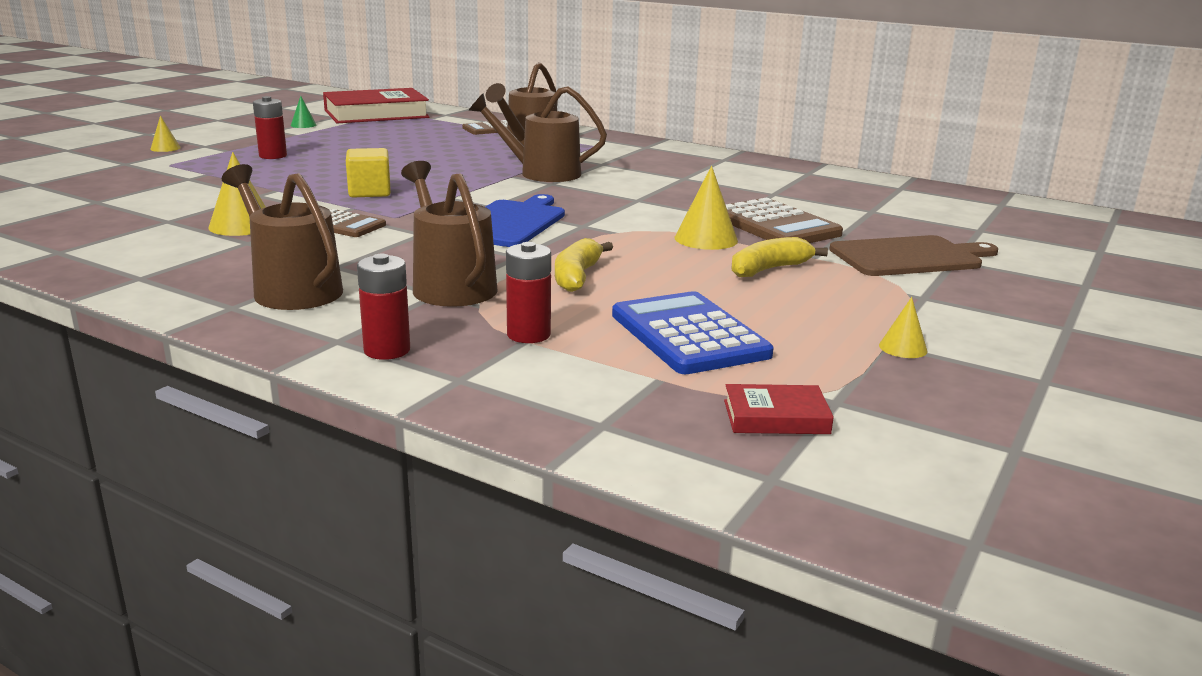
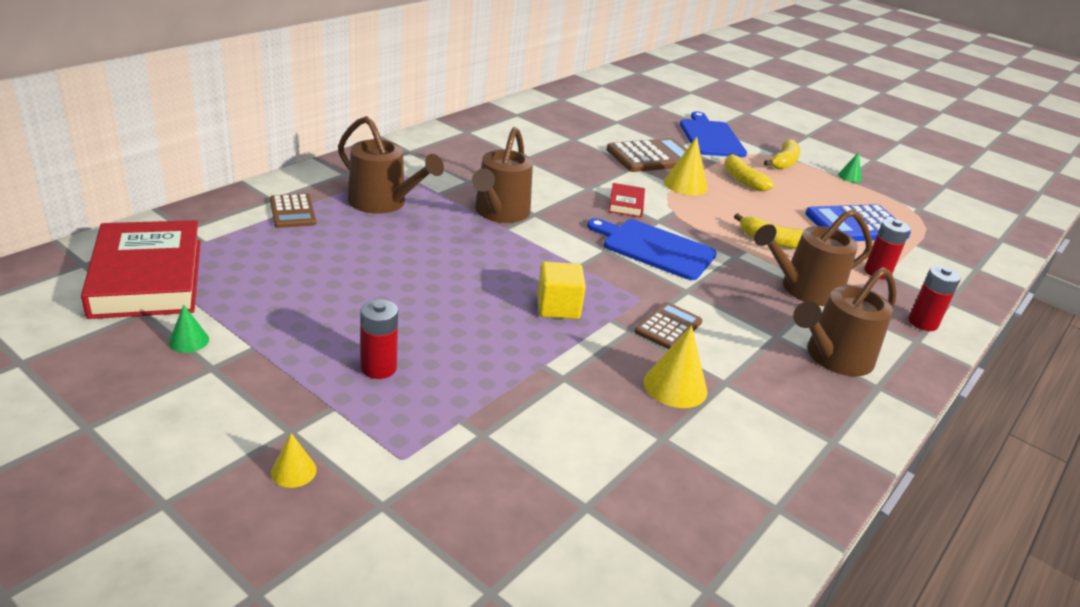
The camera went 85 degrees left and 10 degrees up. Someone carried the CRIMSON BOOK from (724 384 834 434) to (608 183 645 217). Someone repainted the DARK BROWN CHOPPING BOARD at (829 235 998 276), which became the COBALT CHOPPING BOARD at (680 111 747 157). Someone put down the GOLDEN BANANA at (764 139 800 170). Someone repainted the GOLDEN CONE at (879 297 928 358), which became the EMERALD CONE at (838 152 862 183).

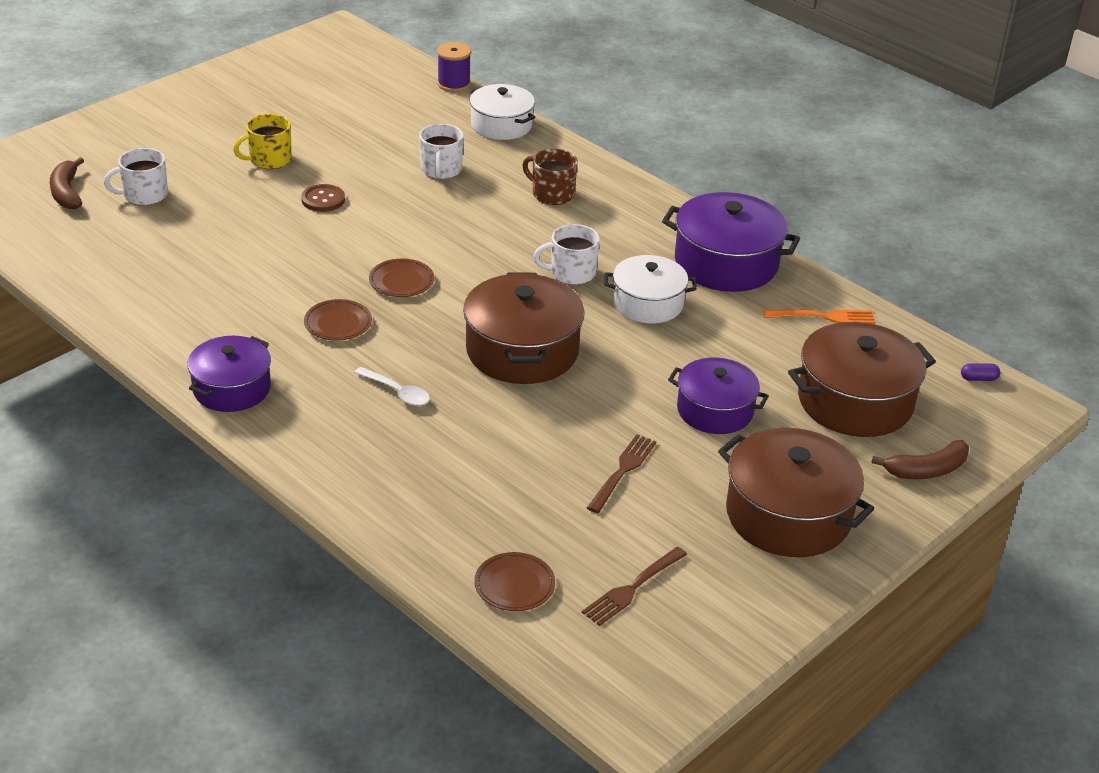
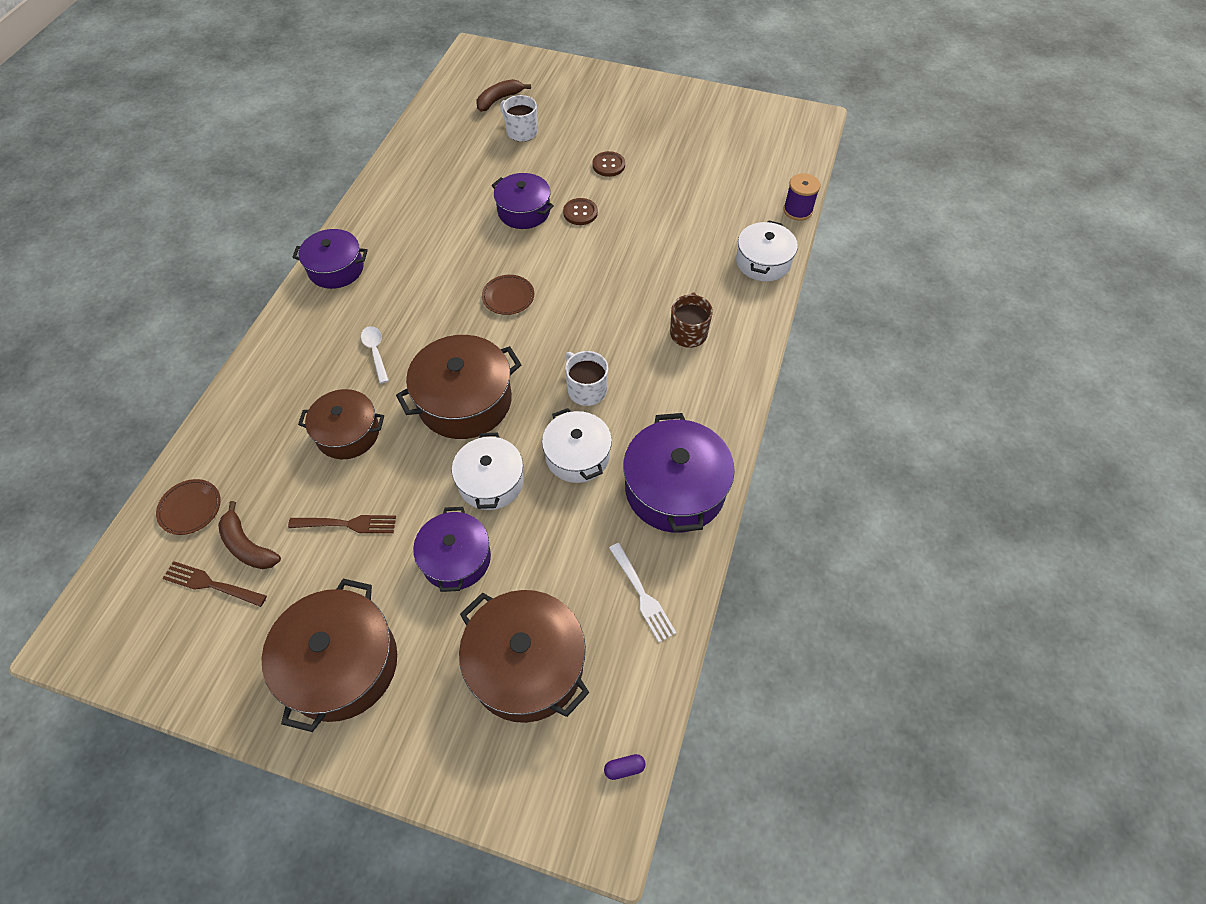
The camera went 65 degrees right and 20 degrees up. Someone carried the DARK BROWN BANANA from (871 440 969 479) to (218 501 281 569). Someone put down the DARK BROWN POT at (298 389 384 459). Someone rotated the WHITE TABLESPOON at (354 367 430 406) by 150 degrees clockwise. Someone put down the WHITE POT at (452 433 524 510). Someone put down the ROYAL PURPLE POT at (492 173 554 229). Someone swapped the GOLDEN MUG at (233 114 292 169) for the DARK BROWN SEWING BUTTON at (592 151 625 177). Someone rotated the ROYAL PURPLE CAPSULE at (961 363 1000 381) by 75 degrees counterclockwise. Someone repainted the ORANGE-COLOURED TABLE FORK at (763 309 875 324), which became the WHITE TABLE FORK at (609 543 676 642). Someone took away the DARK BROWN DINNER PLATE at (304 299 372 341). Someone took away the WHITE MUG at (419 124 463 179).

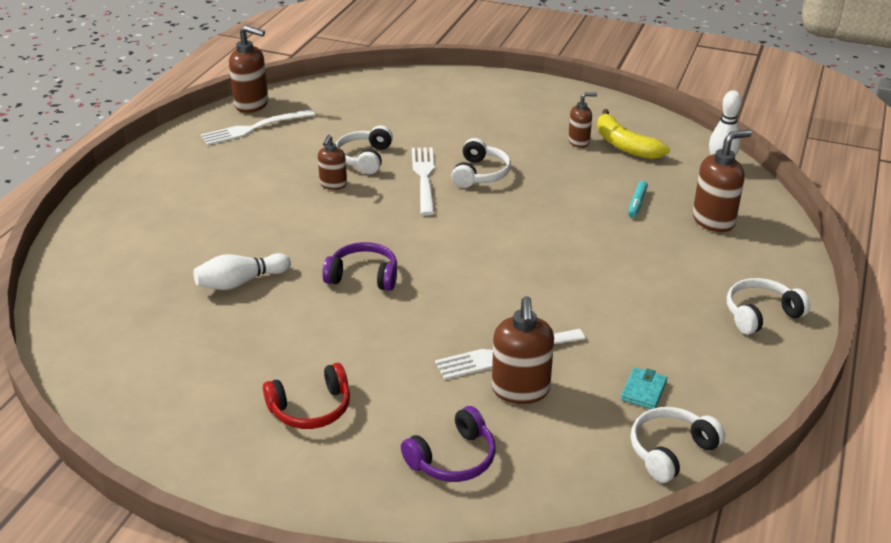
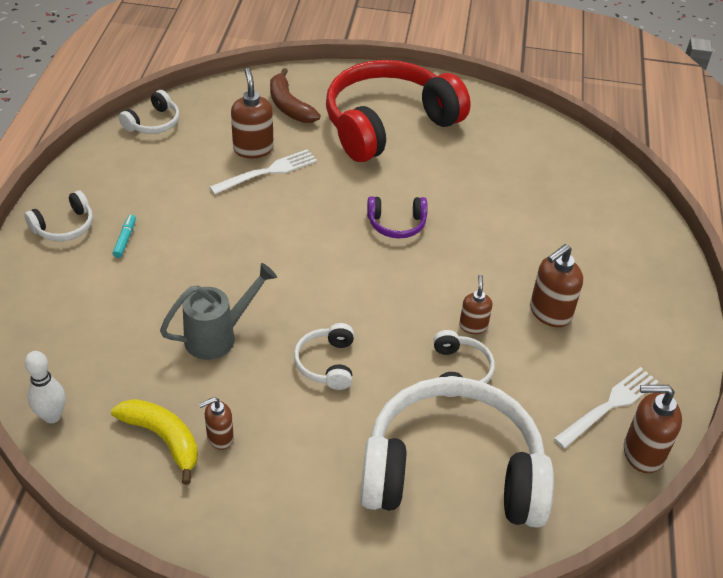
The camera went 165 degrees right and 10 degrees up. Someone carried the TURQUOISE MARKER from (628 181 648 218) to (113 215 136 258). Someone put down the ASH-GREY SPRINKLING CAN at (160 263 277 360). Someone swapped the ROYAL PURPLE OVER-EAR HEADPHONES at (401 406 496 482) for the DARK BROWN BANANA at (270 68 320 123). Someone scaled the CRIMSON OVER-EAR HEADPHONES at (263 363 350 429) by 2.43. Someone put down the WHITE OVER-EAR HEADPHONES at (360 377 554 528). Someone carried the DARK BROWN SOAP DISPENSER from (693 130 752 232) to (530 244 583 327). Someone took away the WHITE SKITTLE at (193 253 291 290). Someone took away the WHITE TABLE FORK at (412 147 435 216). Someone took away the TURQUOISE WALLET at (621 367 668 409).

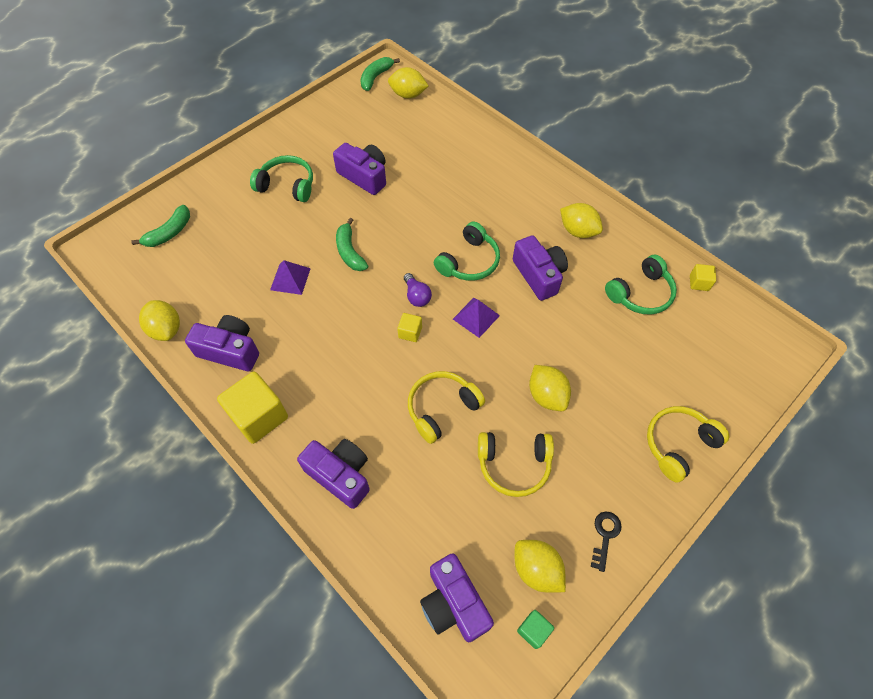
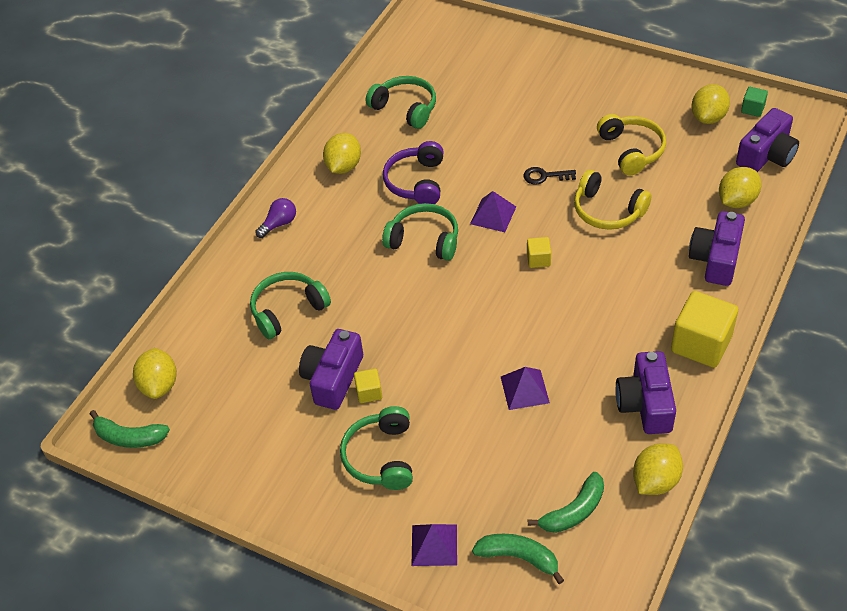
The camera went 105 degrees left and 10 degrees down. Someone put down the EMERALD OVER-EAR HEADPHONES at (250 272 331 339). Someone carried the ROYAL PURPLE LIGHTBULB from (404 273 432 307) to (255 198 296 238). Someone carried the GOLDEN BLOCK from (690 264 716 291) to (354 369 382 403). Someone swapped the ROYAL PURPLE PHOTO CAMERA at (513 235 568 301) for the ROYAL PURPLE OVER-EAR HEADPHONES at (383 141 444 204). Someone put down the ROYAL PURPLE SOLID PYRAMID at (412 524 457 566). Someone carried the JET-BLACK DOOR KEY from (591 512 622 572) to (523 167 576 185). Someone carried the EMERALD BANANA from (336 218 368 271) to (528 472 604 533). Someone carried the GOLDEN CITRUS FRUIT from (529 365 571 411) to (719 167 762 208). Someone took away the GOLDEN OVER-EAR HEADPHONES at (647 406 729 483).

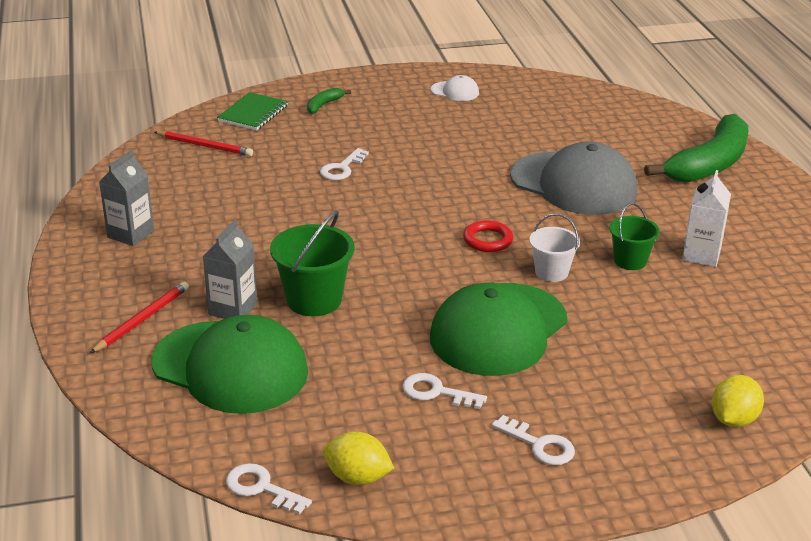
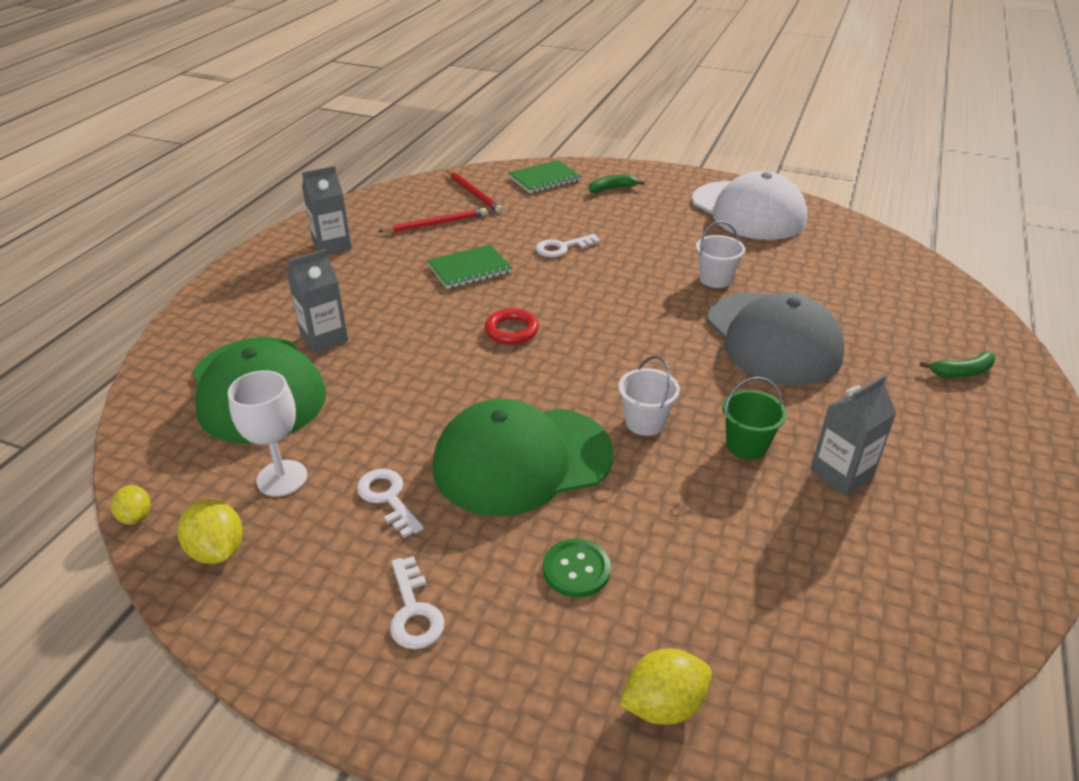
The camera went 35 degrees right and 5 degrees up. Someone swapped the WHITE DOOR KEY at (226 463 312 515) for the GOLDEN CITRUS FRUIT at (111 485 151 525). Someone put down the WHITE GOBLET at (228 370 307 497). Someone carried the CRIMSON PENCIL from (90 282 189 353) to (378 208 487 233). Someone put down the EMERALD NOTEPAD at (427 244 512 289). Someone carried the CRIMSON HOOP from (463 220 514 252) to (485 308 539 344). Someone put down the EMERALD SEWING BUTTON at (543 539 611 598). Someone scaled the WHITE PEAKED CAP at (431 75 479 101) by 2.34. Someone put down the WHITE PAIL at (696 221 745 288). Someone repainted the WHITE JUICE CARTON at (682 170 731 267), which became the ASH-GREY JUICE CARTON at (810 375 897 496). Someone scaled the EMERALD BANANA at (644 114 748 183) by 0.41. Someone took away the EMERALD PAIL at (270 210 355 316).

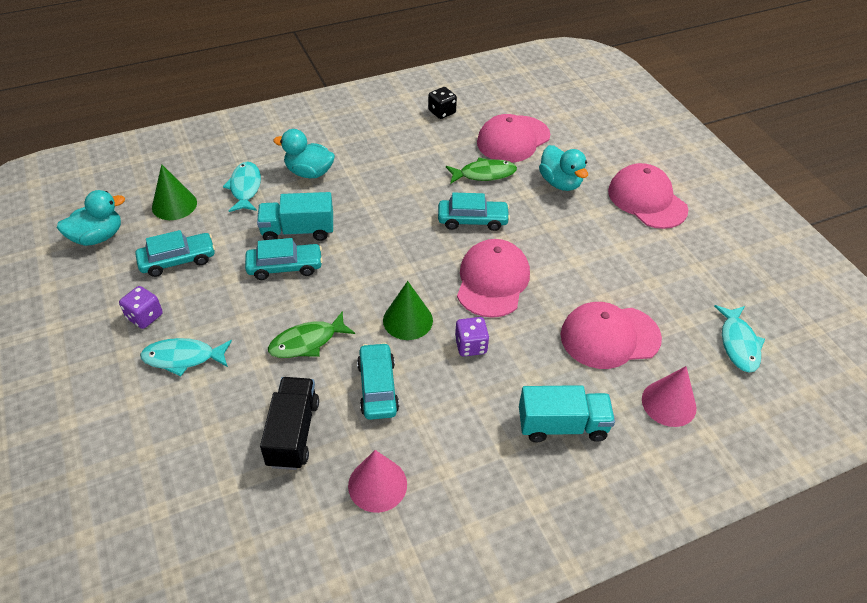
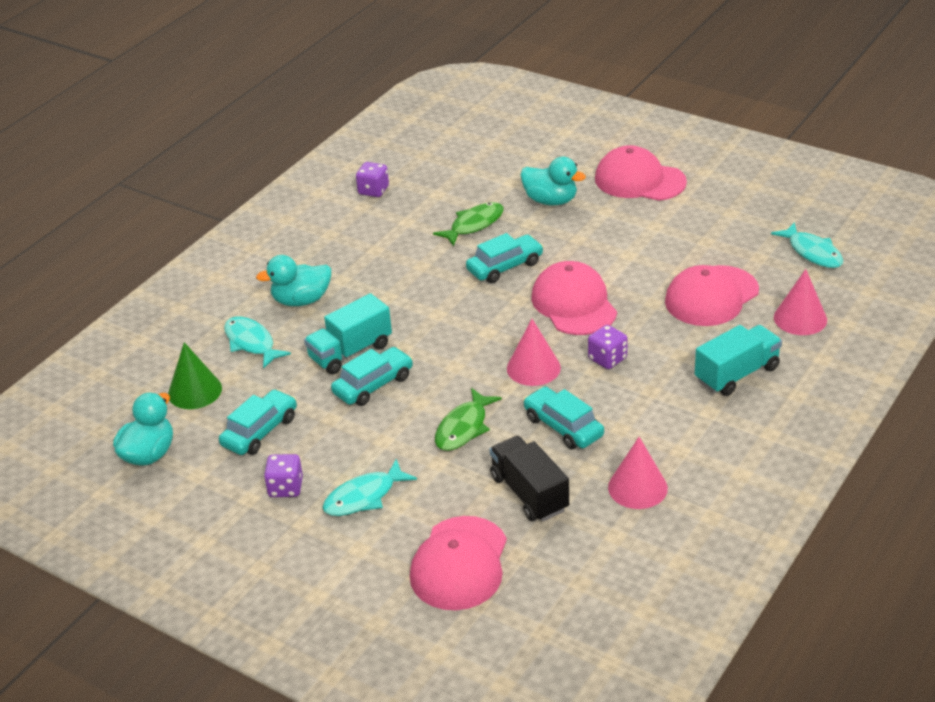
The camera went 30 degrees left and 10 degrees down. Someone repainted the JET-BLACK DIE at (428 87 457 119), which became the ROYAL PURPLE DIE at (356 162 389 197). Someone carried the ROSE-PINK PEAKED CAP from (477 114 550 162) to (410 516 507 610). Someone repainted the EMERALD CONE at (383 281 433 340), which became the ROSE-PINK CONE at (507 319 561 386).

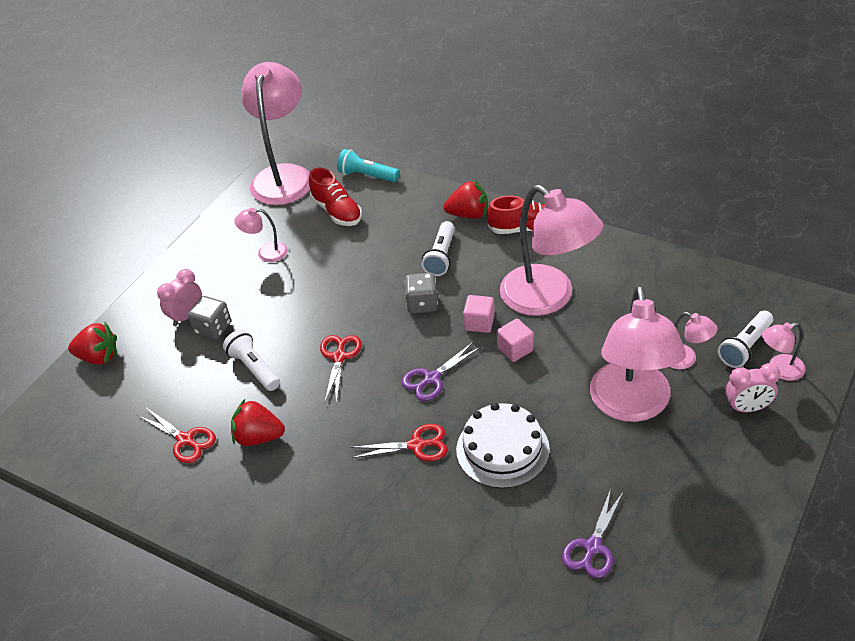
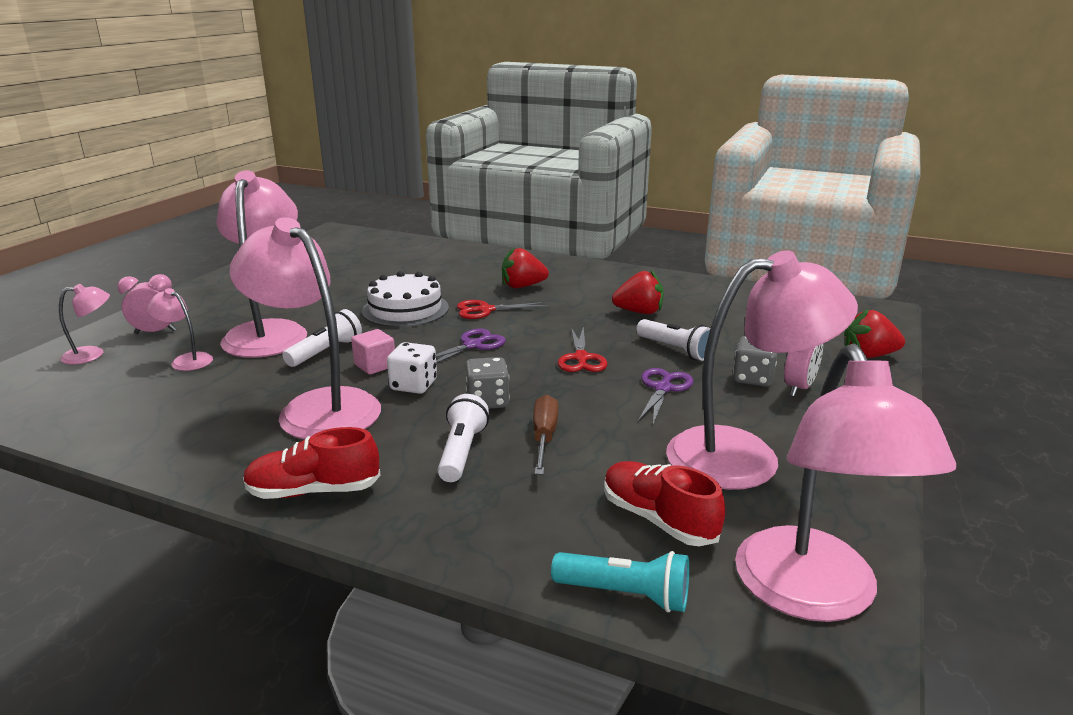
The camera went 170 degrees right and 20 degrees down. Someone carried the WHITE POCKET TORCH from (718 311 773 368) to (283 309 362 367). Someone swapped the ROSE-PINK BLOCK at (463 295 495 333) for the WHITE DIE at (387 342 437 394). Someone carried the CRIMSON TOY STRAWBERRY from (443 180 488 219) to (502 247 549 288). Someone put down the DARK BROWN FLAT SCREWDRIVER at (533 395 558 475). Someone carried the ROYAL PURPLE PAIR OF SCISSORS from (562 489 623 578) to (638 368 693 424). Someone scaled the ROSE-PINK LAMP at (234 208 288 262) by 2.26. Someone took away the CRIMSON PAIR OF SCISSORS at (137 407 216 463).

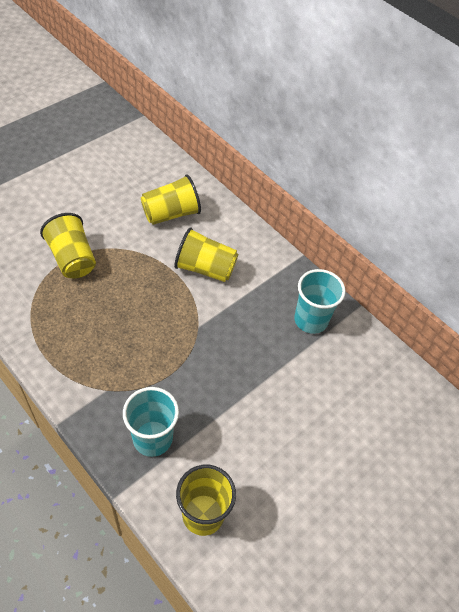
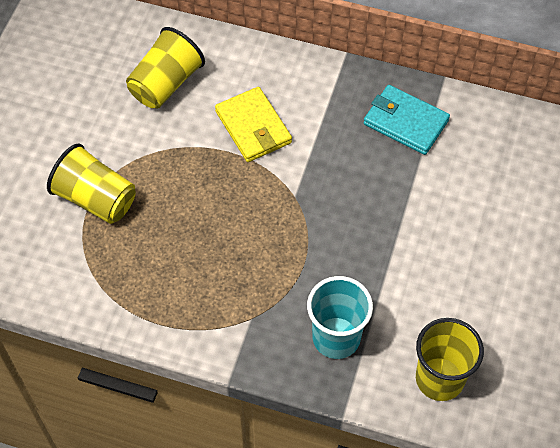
The camera went 25 degrees left and 5 degrees up. Someone swapped the GOLDEN BEAKER at (174 227 238 282) for the GOLDEN WALLET at (215 87 292 162). Someone swapped the TURQUOISE BEAKER at (294 269 346 334) for the TURQUOISE WALLET at (364 85 450 155).

